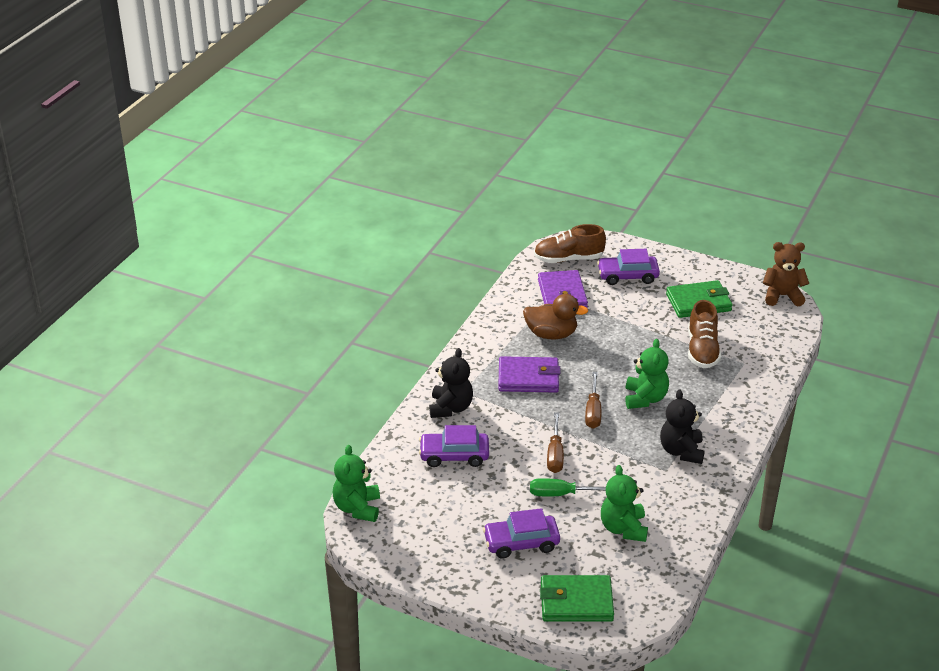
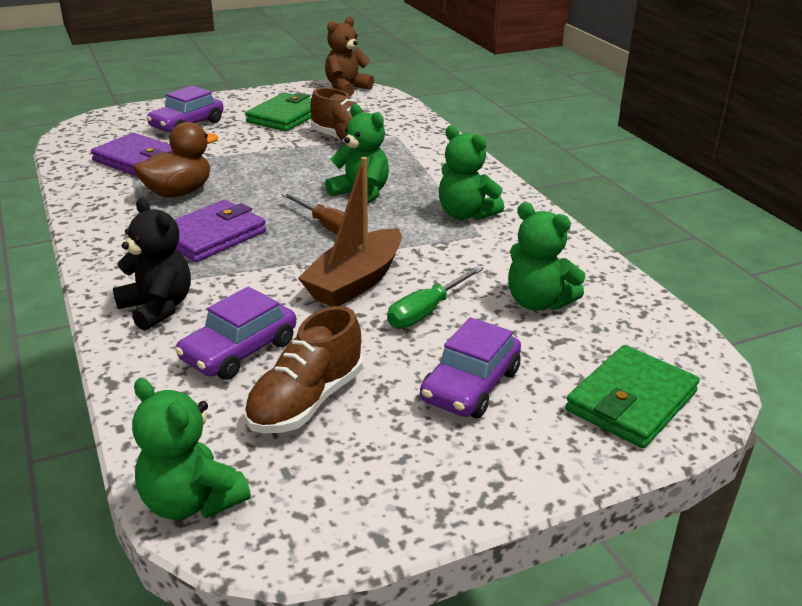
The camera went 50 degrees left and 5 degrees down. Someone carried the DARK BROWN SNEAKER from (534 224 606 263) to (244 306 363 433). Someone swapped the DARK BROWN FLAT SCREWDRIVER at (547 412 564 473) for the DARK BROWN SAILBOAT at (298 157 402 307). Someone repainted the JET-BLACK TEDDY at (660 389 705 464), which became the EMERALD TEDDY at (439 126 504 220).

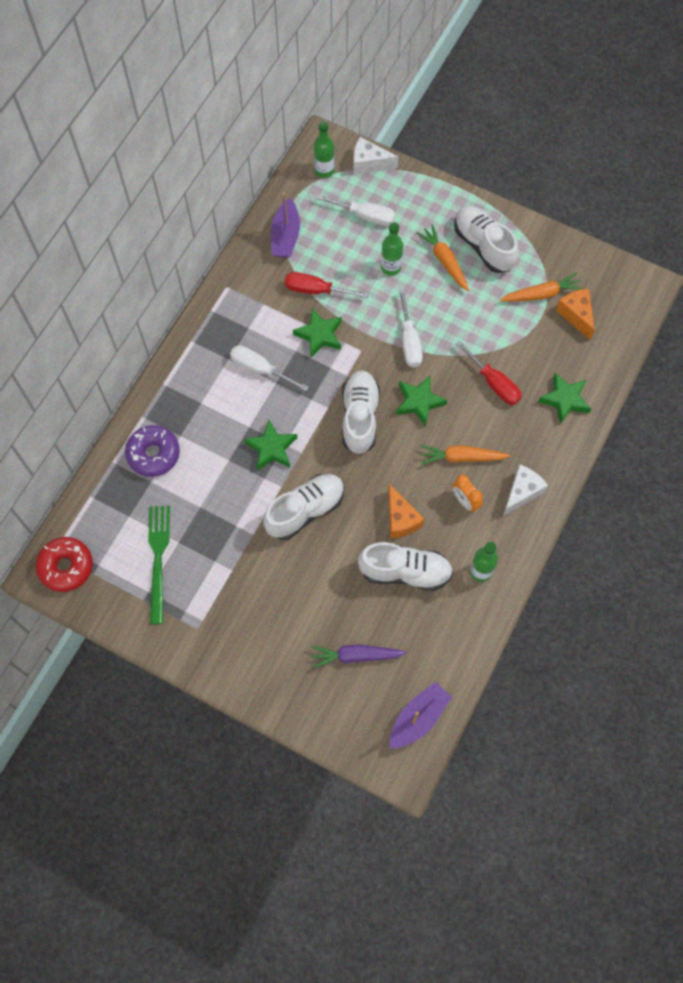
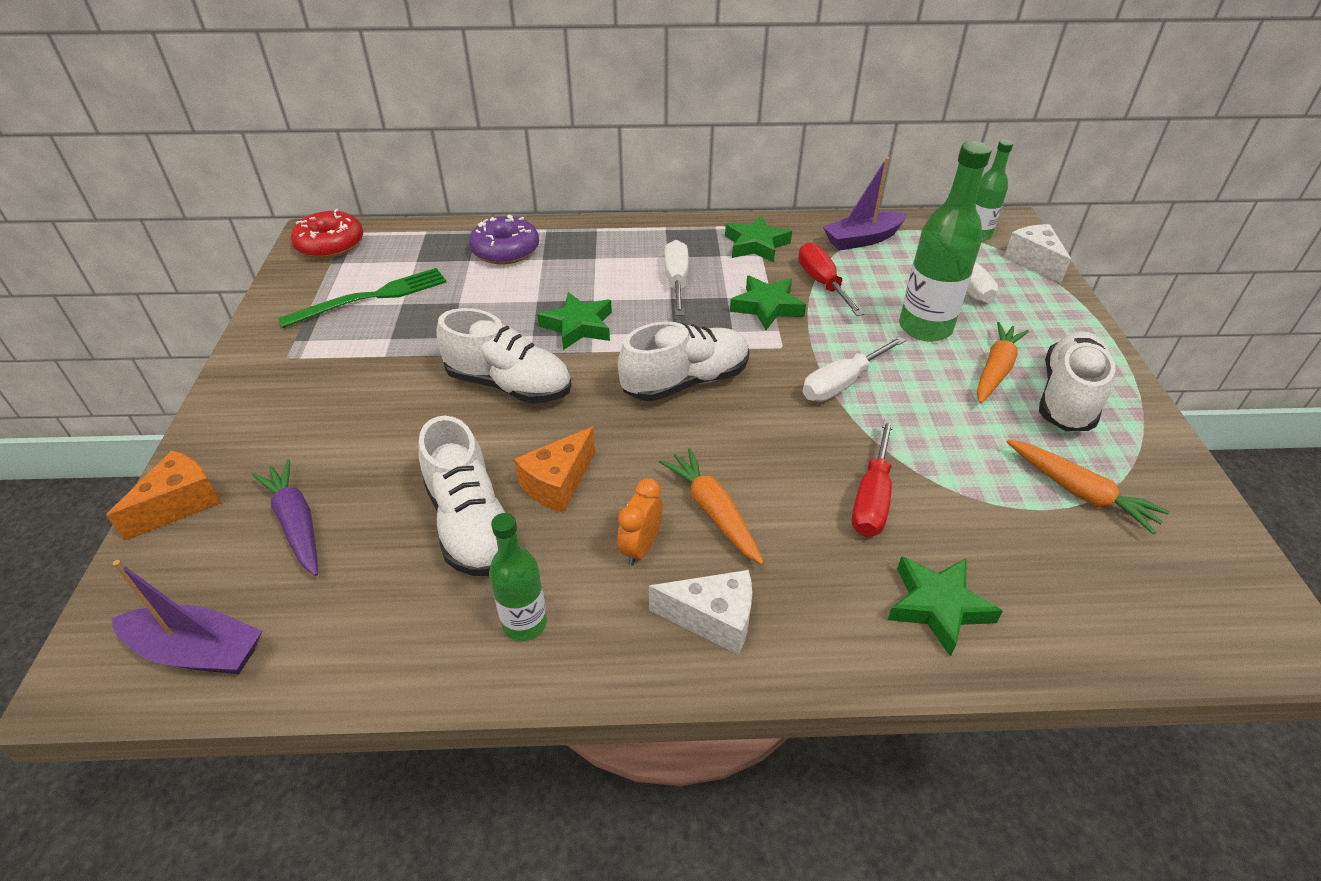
The camera went 60 degrees right and 25 degrees down. Someone carried the ORANGE-COLOURED CHEESE WEDGE from (556 289 595 340) to (106 450 221 541). Someone carried the EMERALD FIVE-POINTED STAR from (396 376 448 426) to (725 216 792 263). Someone scaled the EMERALD BOTTLE at (381 222 403 276) by 1.69.

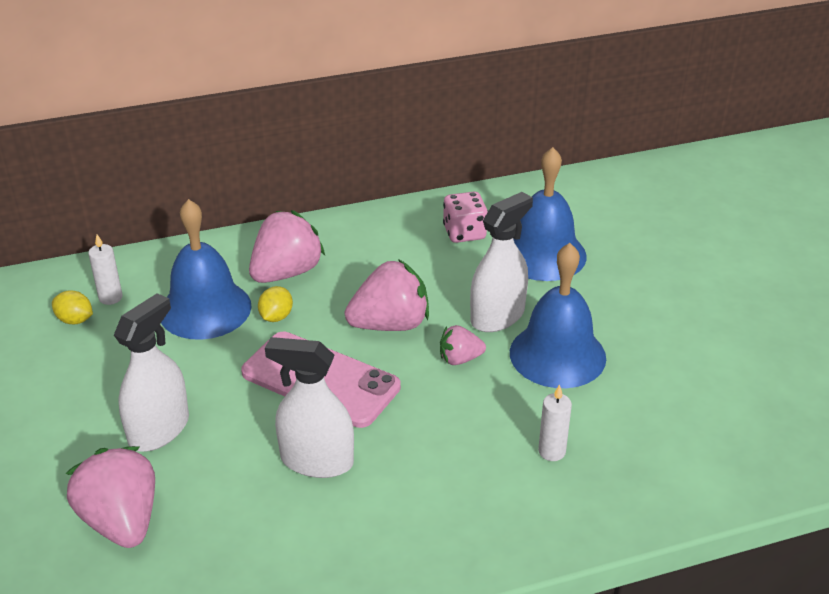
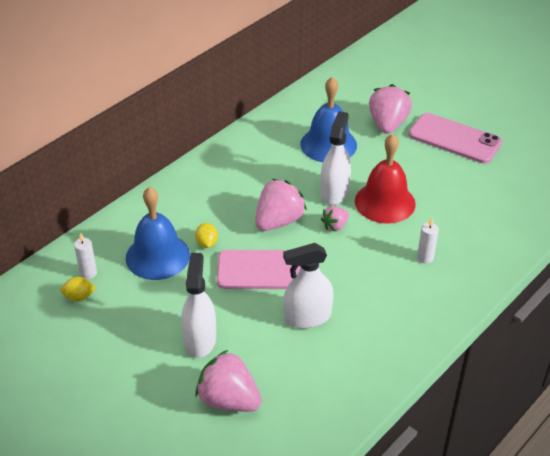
The camera went 30 degrees left and 5 degrees up. Someone repainted the COBALT BELL at (510 243 606 388), which became the CRIMSON BELL at (355 133 416 224). Someone carried the ROSE-PINK TOY STRAWBERRY from (249 210 325 283) to (369 84 412 134). Someone put down the ROSE-PINK MOBILE PHONE at (409 113 502 164). Someone took away the ROSE-PINK DIE at (443 192 488 243).

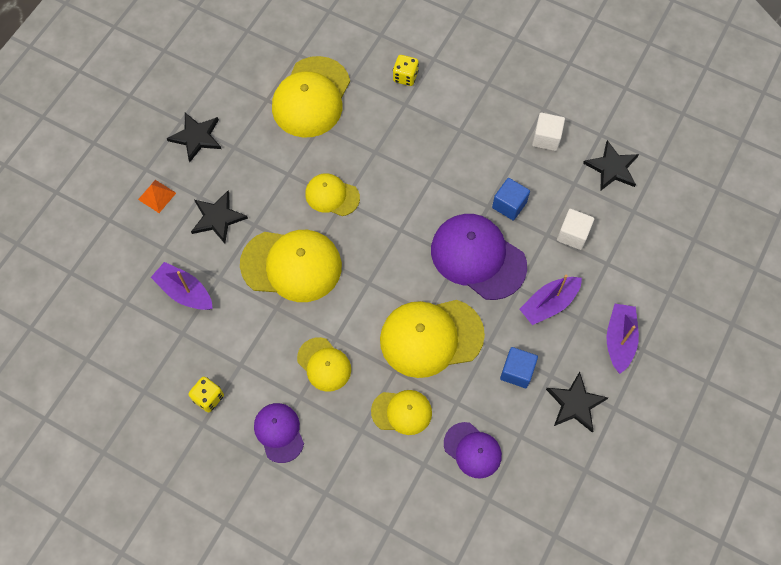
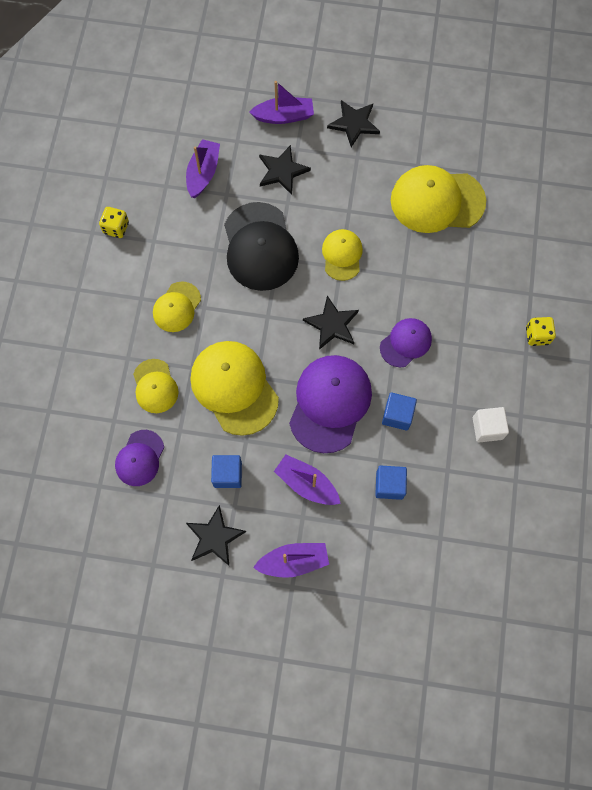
The camera went 70 degrees right and 5 degrees up. Someone repainted the GOLDEN PEAKED CAP at (240 230 342 302), which became the JET-BLACK PEAKED CAP at (224 202 299 291). Someone swapped the ORANGE-COLOURED SOLID PYRAMID at (138 180 176 213) for the ROYAL PURPLE SAILBOAT at (249 81 314 124). Someone carried the JET-BLACK FIVE-POINTED STAR from (583 140 639 191) to (303 296 359 350). Someone repainted the WHITE BLOCK at (557 209 594 250), which became the COBALT BLOCK at (375 465 407 500). Someone carried the ROYAL PURPLE PEAKED CAP from (254 403 304 463) to (380 318 432 367). Someone carried the GOLDEN DIE from (393 55 419 86) to (526 317 556 346).

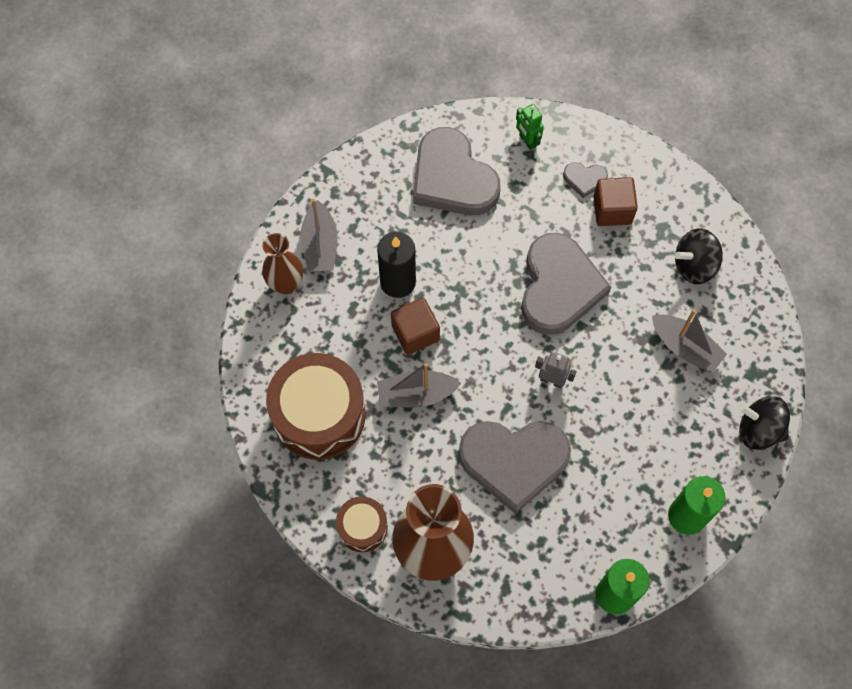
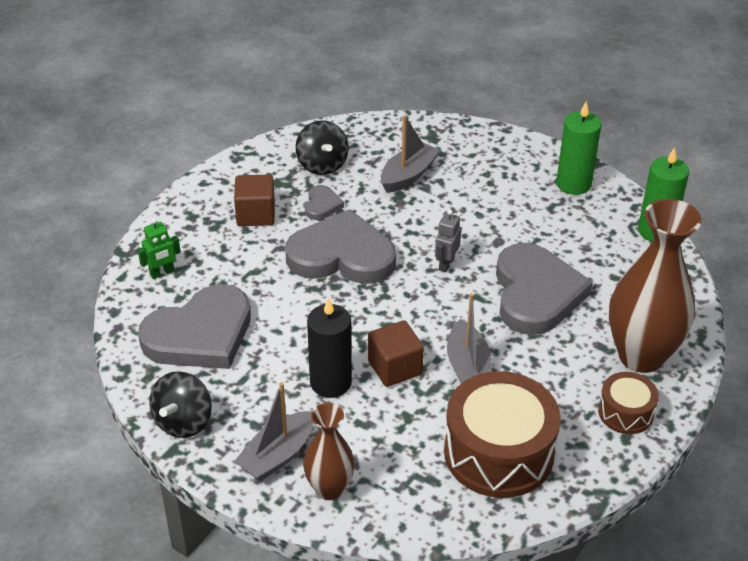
The camera went 90 degrees left and 25 degrees down. Someone carried the JET-BLACK SPINNING TOP from (739 396 790 450) to (149 371 212 438). Someone rotated the ASH-GREY SAILBOAT at (300 199 338 272) by 135 degrees clockwise. Someone carried the ASH-GREY LOVE HEART from (563 162 608 198) to (305 185 344 220).

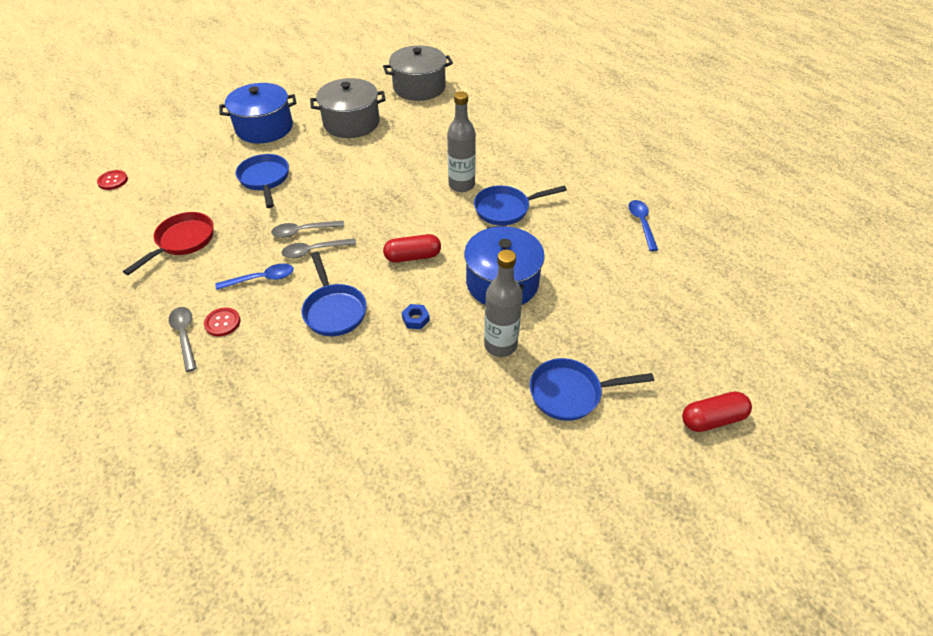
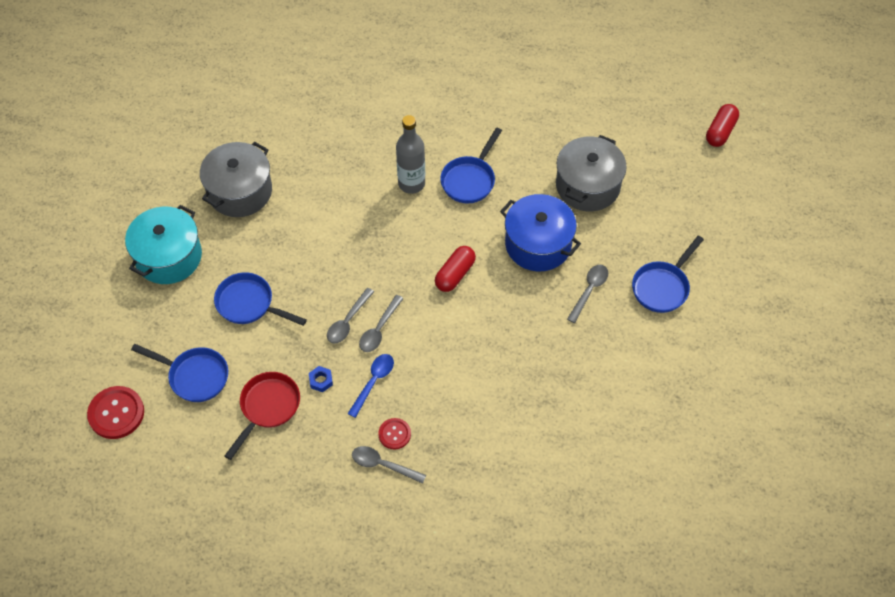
The camera went 45 degrees left and 10 degrees up. Someone scaled the CRIMSON SEWING BUTTON at (97 170 128 190) by 1.71. Someone repainted the COBALT POT at (219 83 296 143), which became the TURQUOISE POT at (125 205 202 284). Someone carried the COBALT PAN from (302 252 367 336) to (131 344 228 402). Someone rotated the CRIMSON PAN at (123 212 214 275) by 45 degrees clockwise. Someone carried the COBALT HEX NUT from (402 304 430 329) to (309 366 333 392). Someone carried the ASH-GREY POT from (383 45 453 101) to (556 135 627 211). Someone swapped the ASH-GREY BOTTLE at (484 250 523 357) for the ASH-GREY TABLESPOON at (567 265 608 323). Someone carried the CRIMSON CAPSULE from (682 391 752 432) to (706 104 739 147). Someone took away the COBALT TABLESPOON at (628 200 658 251).

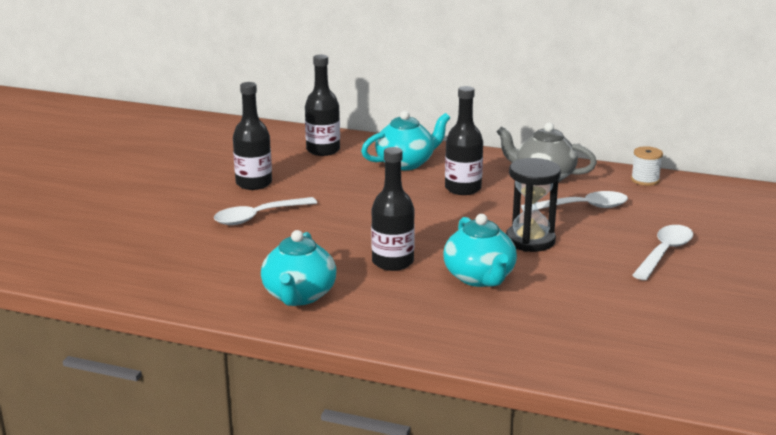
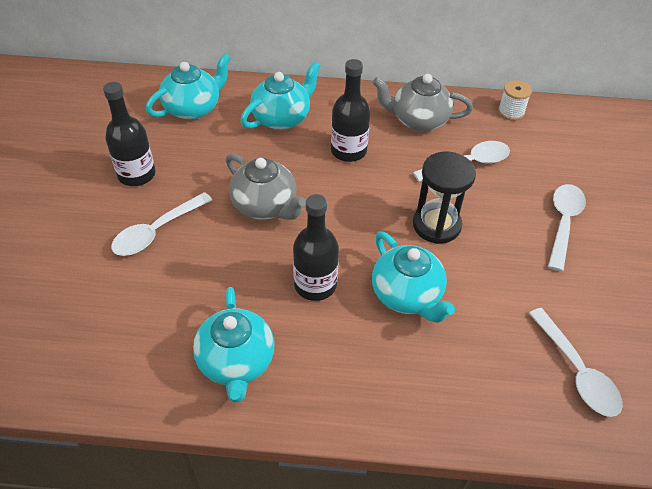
The camera went 15 degrees left and 25 degrees up. Someone swapped the JET-BLACK BOTTLE at (305 55 340 156) for the TURQUOISE TEA POT at (146 53 231 120). Someone put down the ASH-GREY TEA POT at (226 154 306 220). Someone put down the WHITE TABLESPOON at (529 308 623 417).

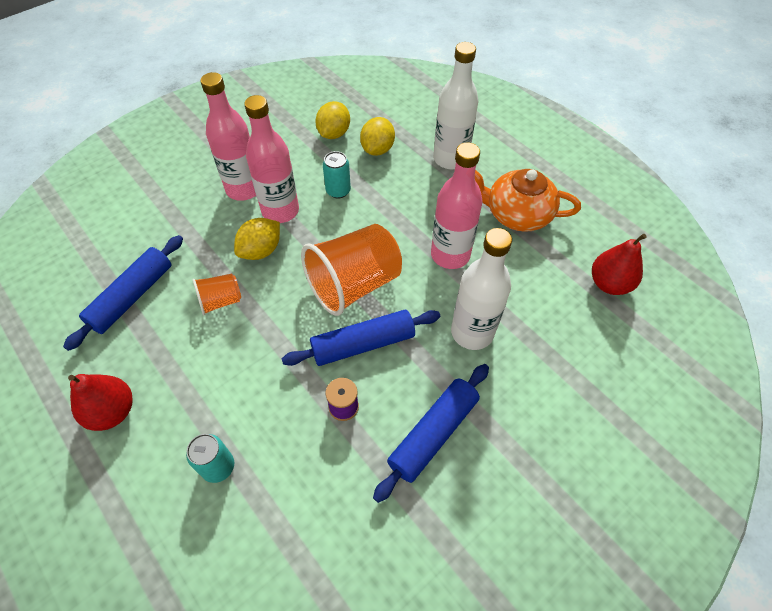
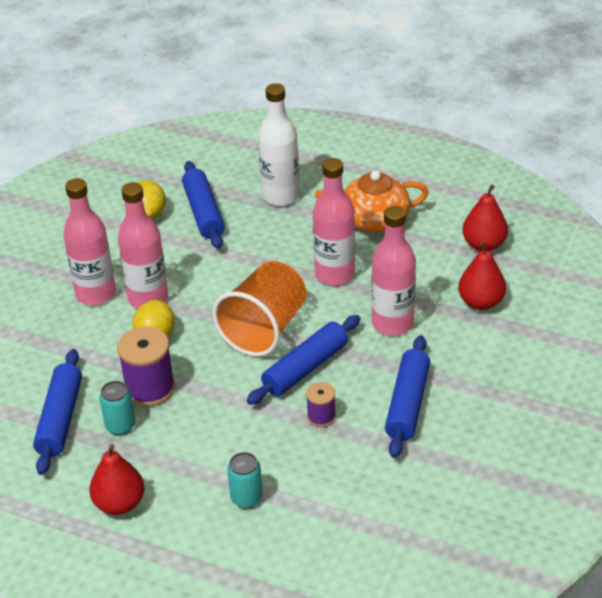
The camera went 25 degrees left and 15 degrees down. Someone carried the TURQUOISE TIN from (323 151 351 198) to (99 381 135 435). Someone swapped the ORANGE-COLOURED BEAKER at (193 274 241 315) for the ROYAL PURPLE SPOOL at (117 327 175 407). Someone swapped the GOLDEN CITRUS FRUIT at (360 117 395 156) for the COBALT DOUGH ROLLER at (182 161 225 249). Someone repainted the WHITE BOTTLE at (451 228 512 350), which became the ROSE-PINK BOTTLE at (371 206 416 336). Someone put down the CRIMSON PEAR at (458 241 506 310).

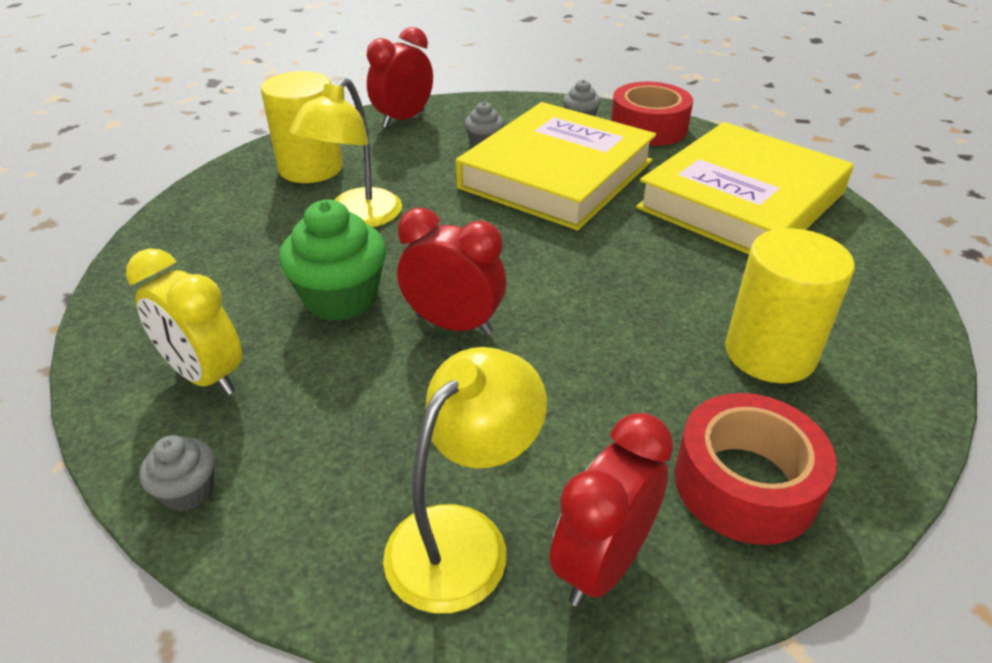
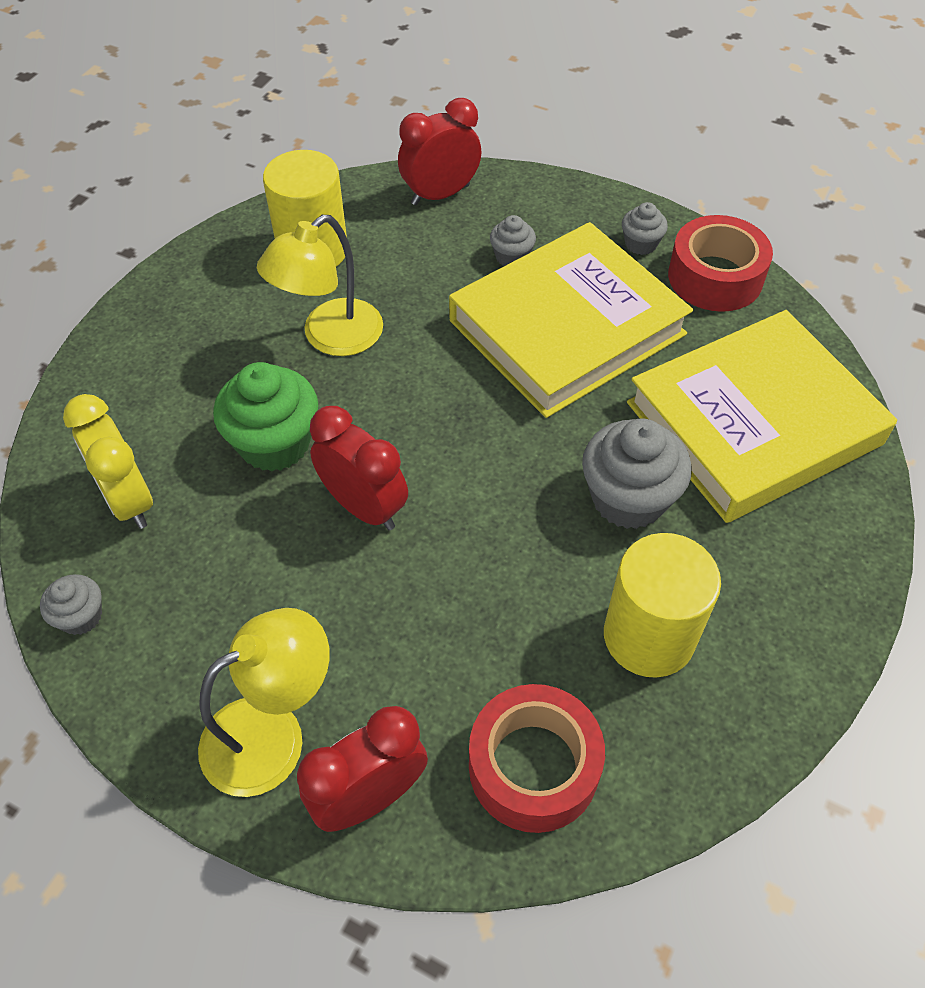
The camera went 20 degrees right and 15 degrees up. Someone put down the ASH-GREY MUFFIN at (582 418 692 529).

